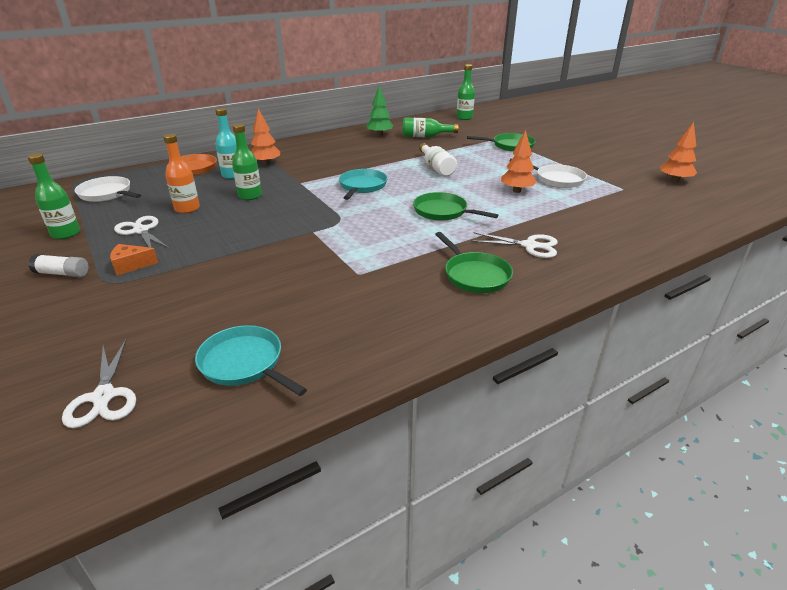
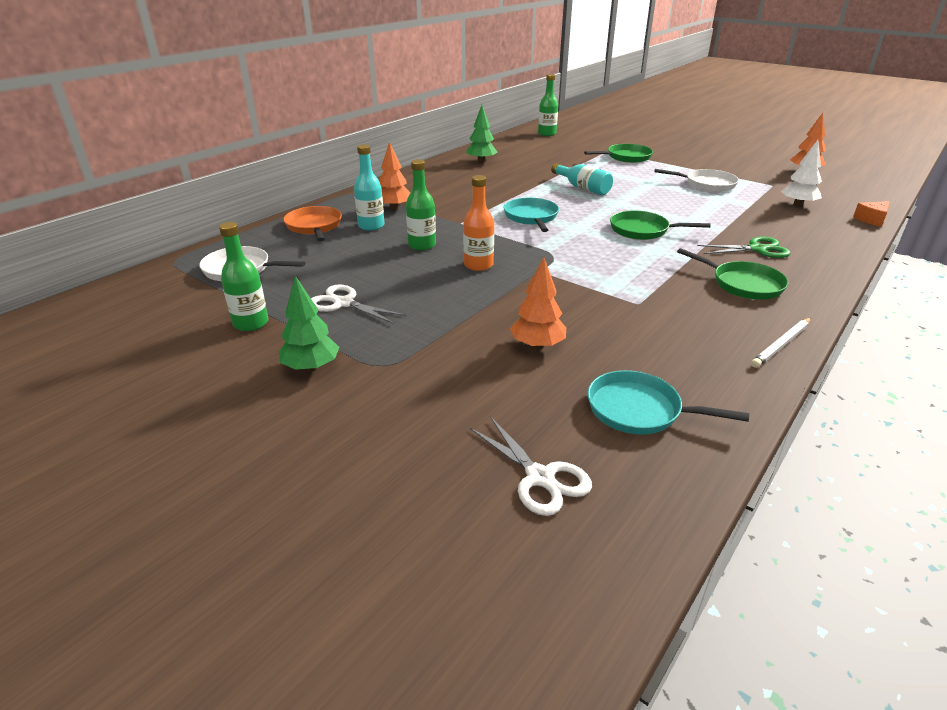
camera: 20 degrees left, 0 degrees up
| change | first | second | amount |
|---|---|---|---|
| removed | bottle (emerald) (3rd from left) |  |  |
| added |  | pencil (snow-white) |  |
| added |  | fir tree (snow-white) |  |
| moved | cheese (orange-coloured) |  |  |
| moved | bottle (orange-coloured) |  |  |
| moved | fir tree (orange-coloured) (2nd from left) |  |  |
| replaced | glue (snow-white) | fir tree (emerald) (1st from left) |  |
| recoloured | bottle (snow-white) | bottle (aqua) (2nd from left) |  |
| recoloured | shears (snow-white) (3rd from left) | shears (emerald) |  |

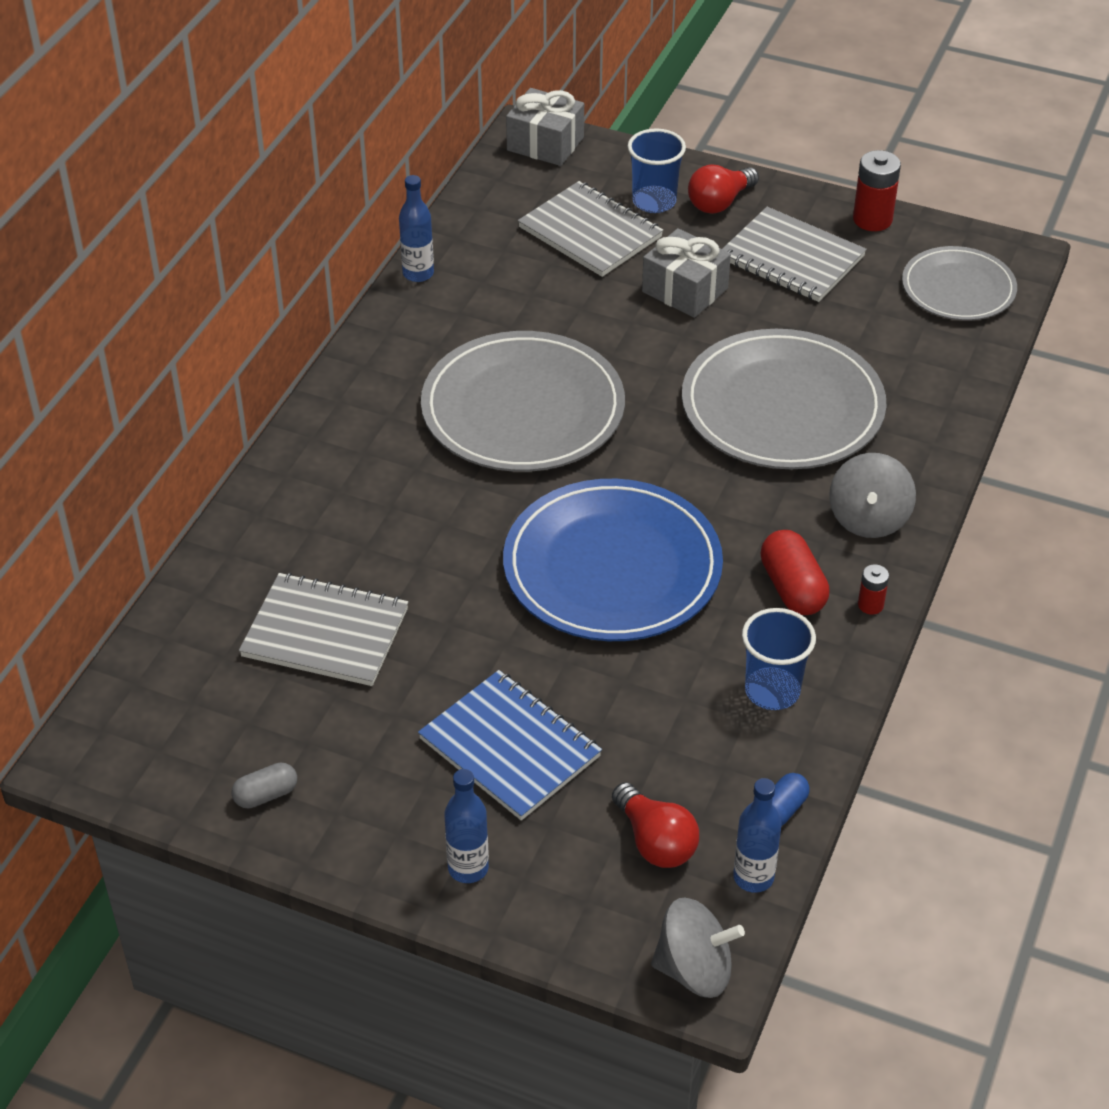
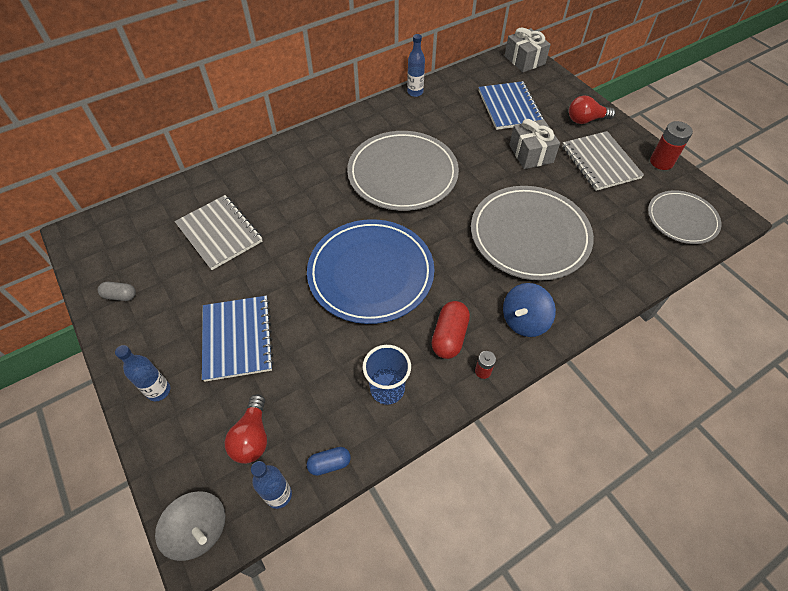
camera: 35 degrees right, 10 degrees up
| change | first | second | amount |
|---|---|---|---|
| removed | beaker (royal blue) (1st from left) |  |  |
| recoloured | notebook (ash-grey) (2nd from left) | notebook (royal blue) (2nd from left) |  |
| recoloured | whirligig (ash-grey) (2nd from left) | whirligig (royal blue) |  |

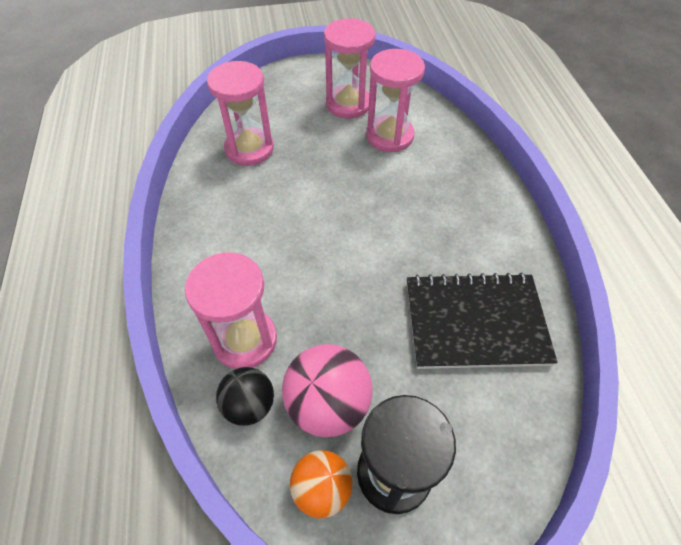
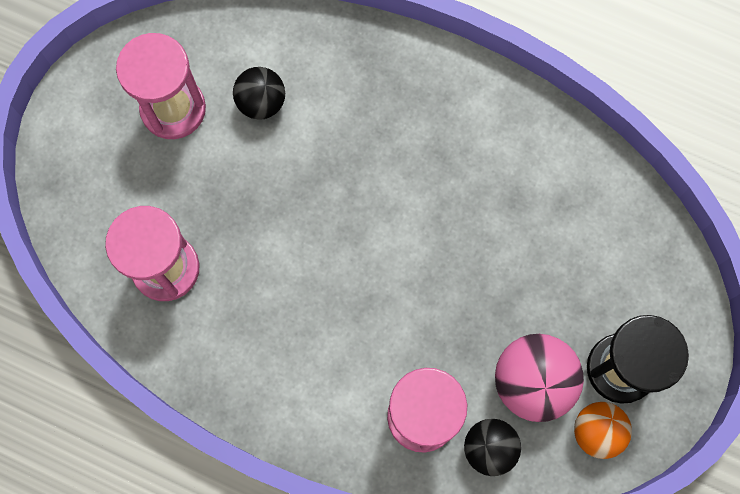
camera: 55 degrees left, 20 degrees up
| change | first | second | amount |
|---|---|---|---|
| removed | notebook (jet-black) |  |  |
| replaced | sand timer (rosy) (4th from left) | sphere (jet-black) (1st from left) |  |

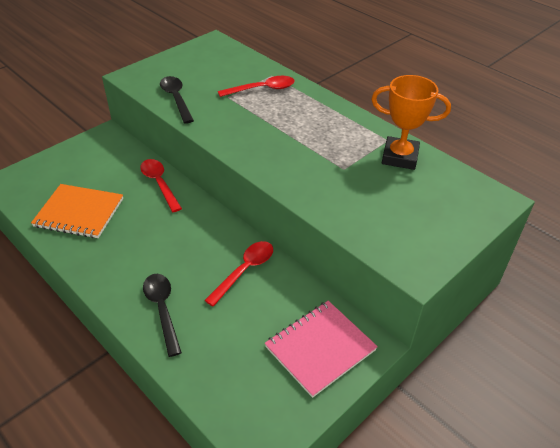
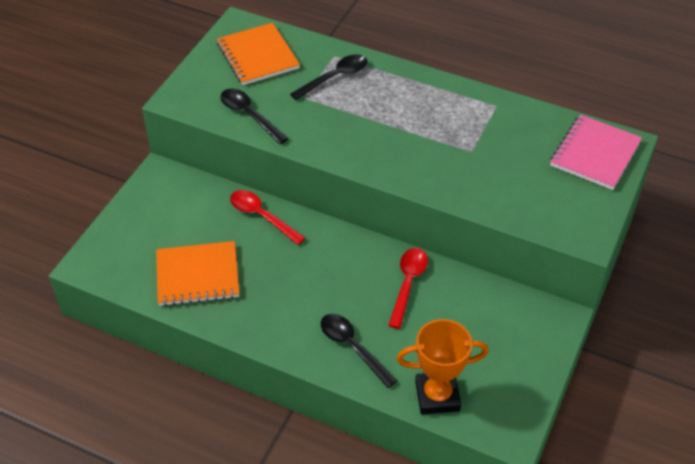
camera: 20 degrees left, 5 degrees up
| change | first | second | amount |
|---|---|---|---|
| added |  | notebook (orange-coloured) (2nd from left) |  |
| moved | notebook (rosy) |  |  |
| moved | prize cup (orange-coloured) |  |  |
| recoloured | tablespoon (crimson) (3rd from left) | tablespoon (jet-black) (2nd from left) |  |

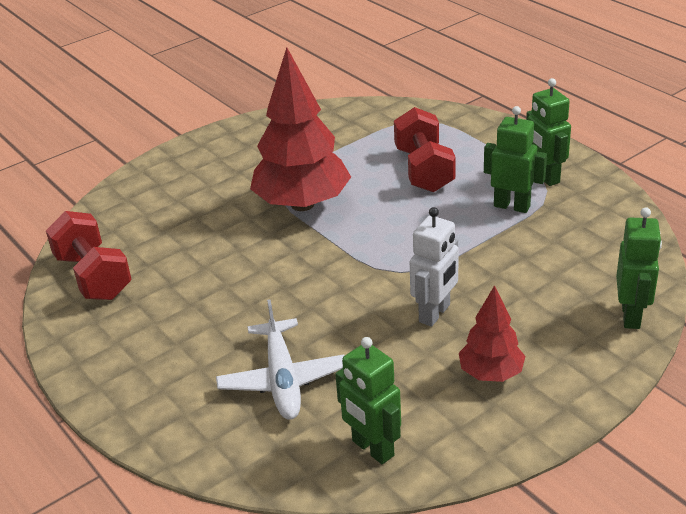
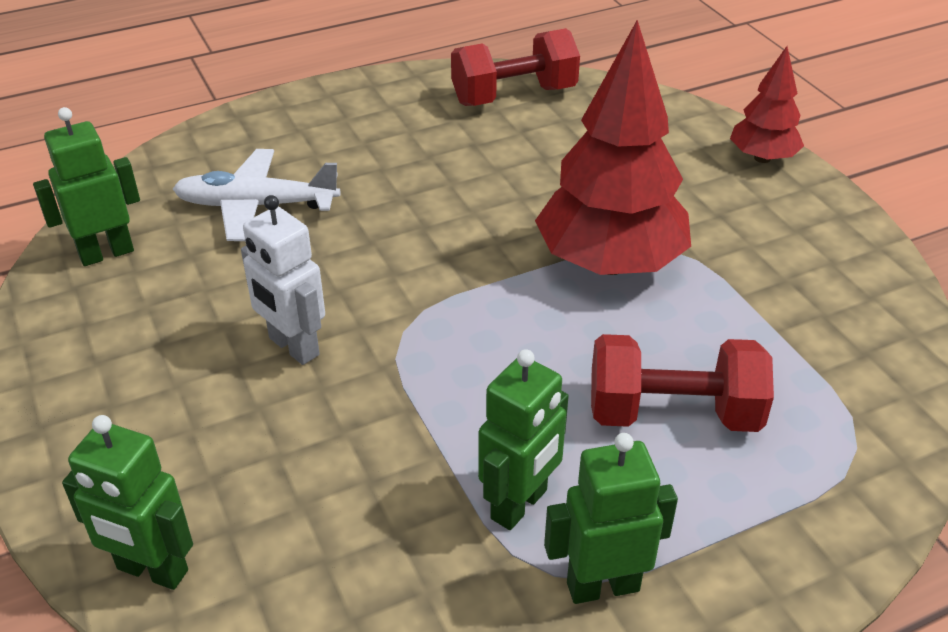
camera: 100 degrees right, 5 degrees up
| change | first | second | amount |
|---|---|---|---|
| moved | fir tree (crimson) (2nd from left) |  |  |

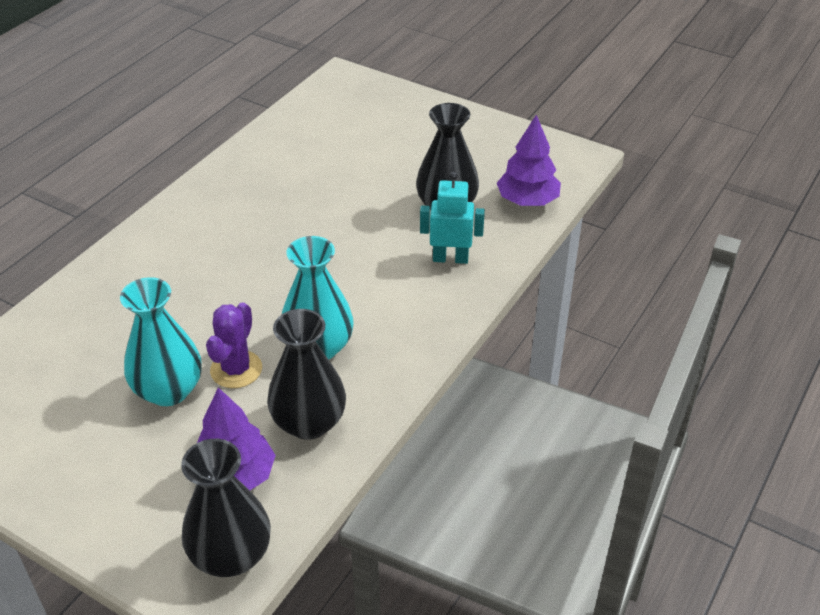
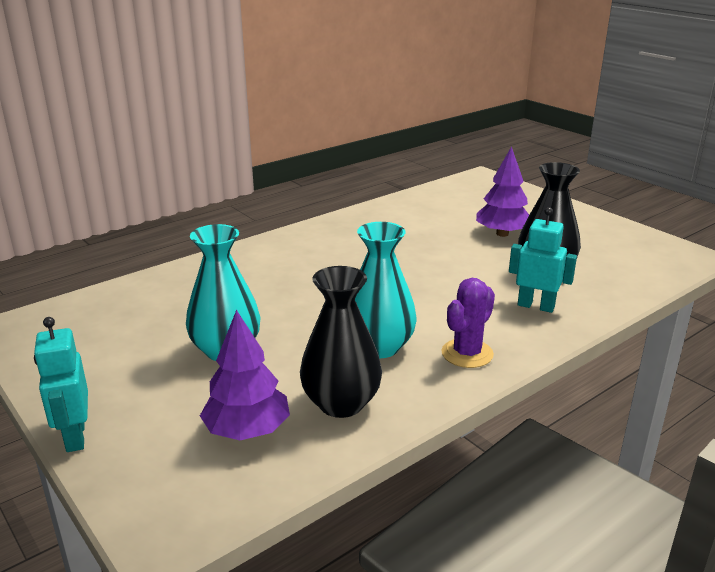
camera: 20 degrees right, 15 degrees down
| change | first | second | amount |
|---|---|---|---|
| removed | vase (jet-black) (1st from left) |  |  |
| added |  | robot (aqua) (1st from left) |  |
| moved | cactus (purple) |  |  |
| moved | fir tree (purple) (2nd from left) |  |  |

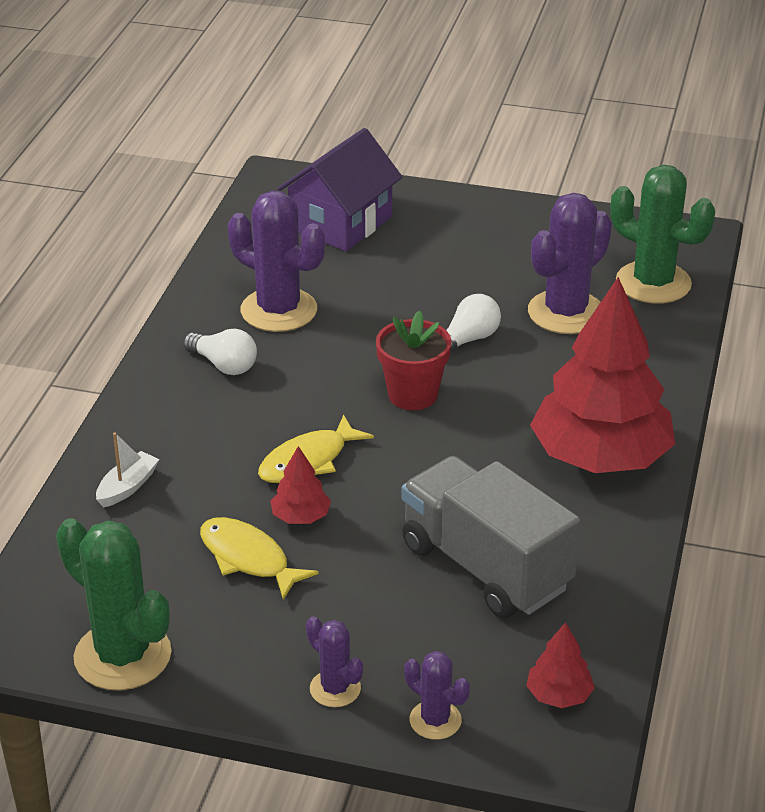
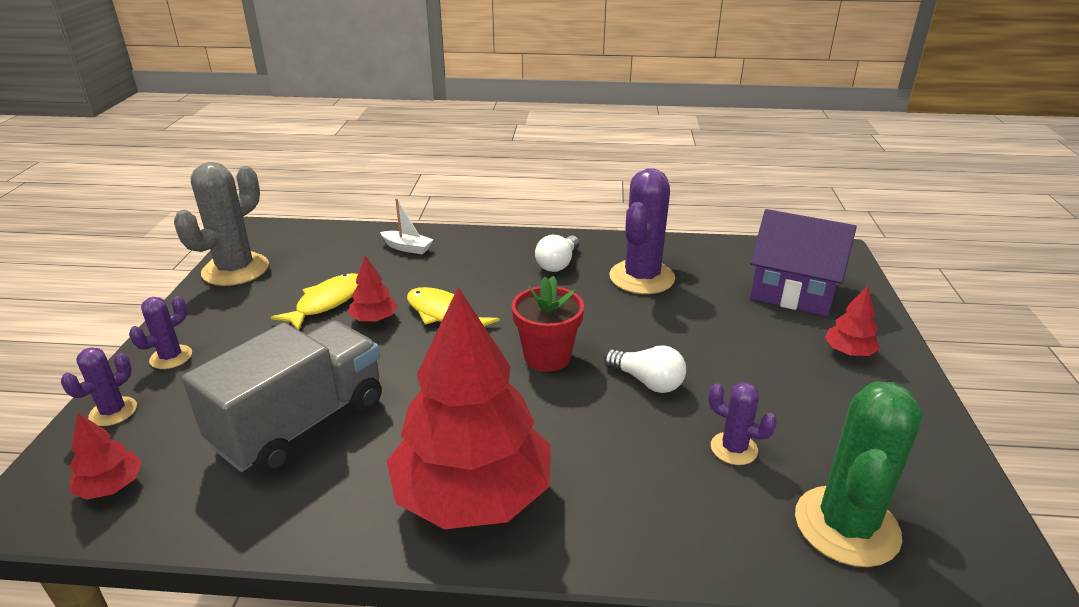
camera: 80 degrees right, 5 degrees down
| change | first | second | amount |
|---|---|---|---|
| added |  | fir tree (crimson) (4th from left) |  |
| recoloured | cactus (emerald) (1st from left) | cactus (ash-grey) |  |
| resized | cactus (purple) (4th from left) |  | x0.52 |

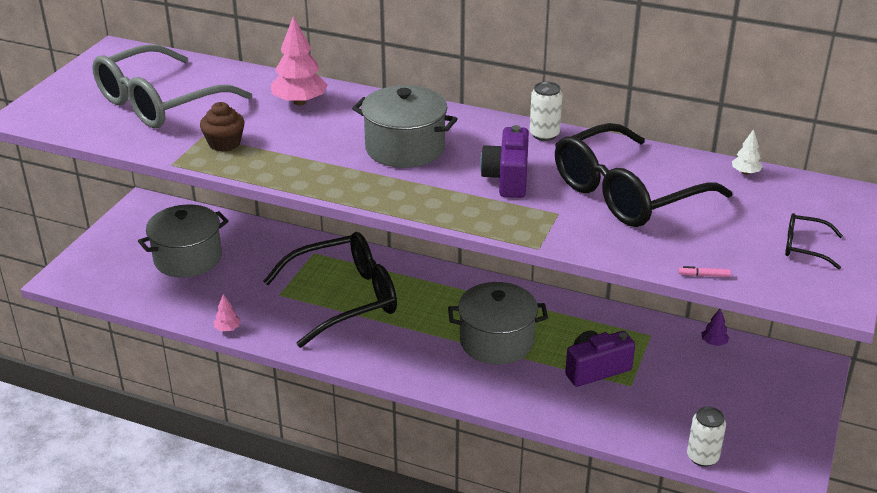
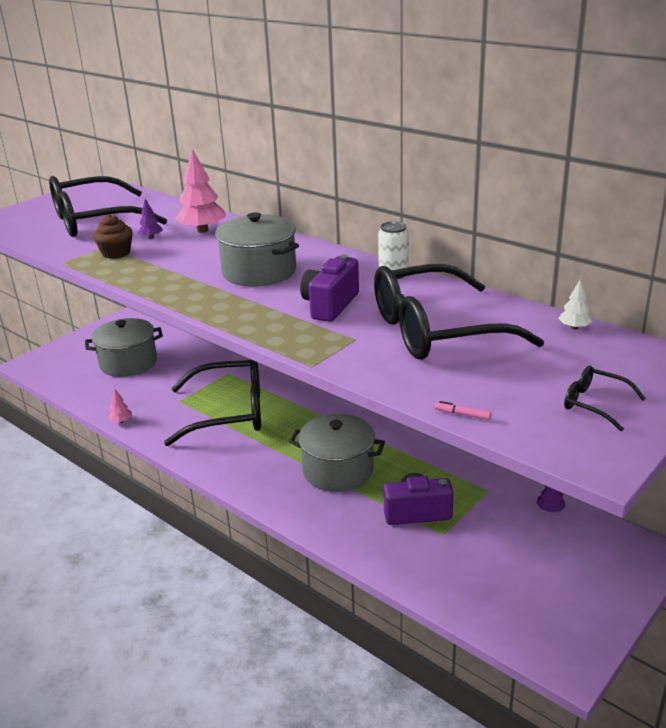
camera: 20 degrees right, 5 degrees down
| change | first | second | amount |
|---|---|---|---|
| removed | tin (snow-white) (2nd from left) |  |  |
| added |  | fir tree (purple) (1st from left) |  |
| recoloured | eyeglasses (ash-grey) | eyeglasses (jet-black) (1st from left) |  |

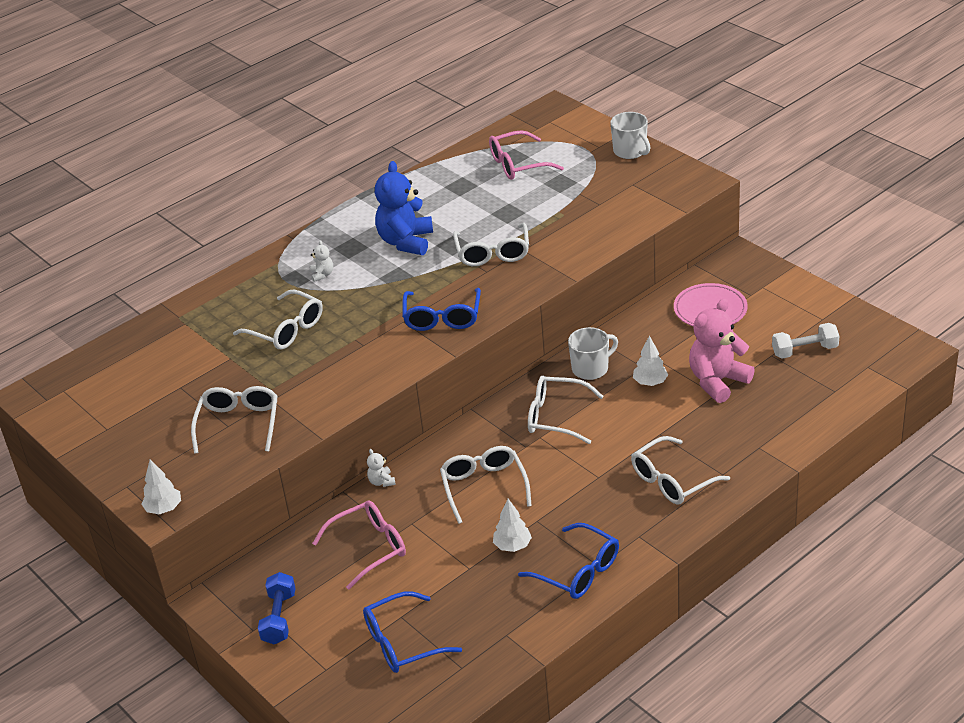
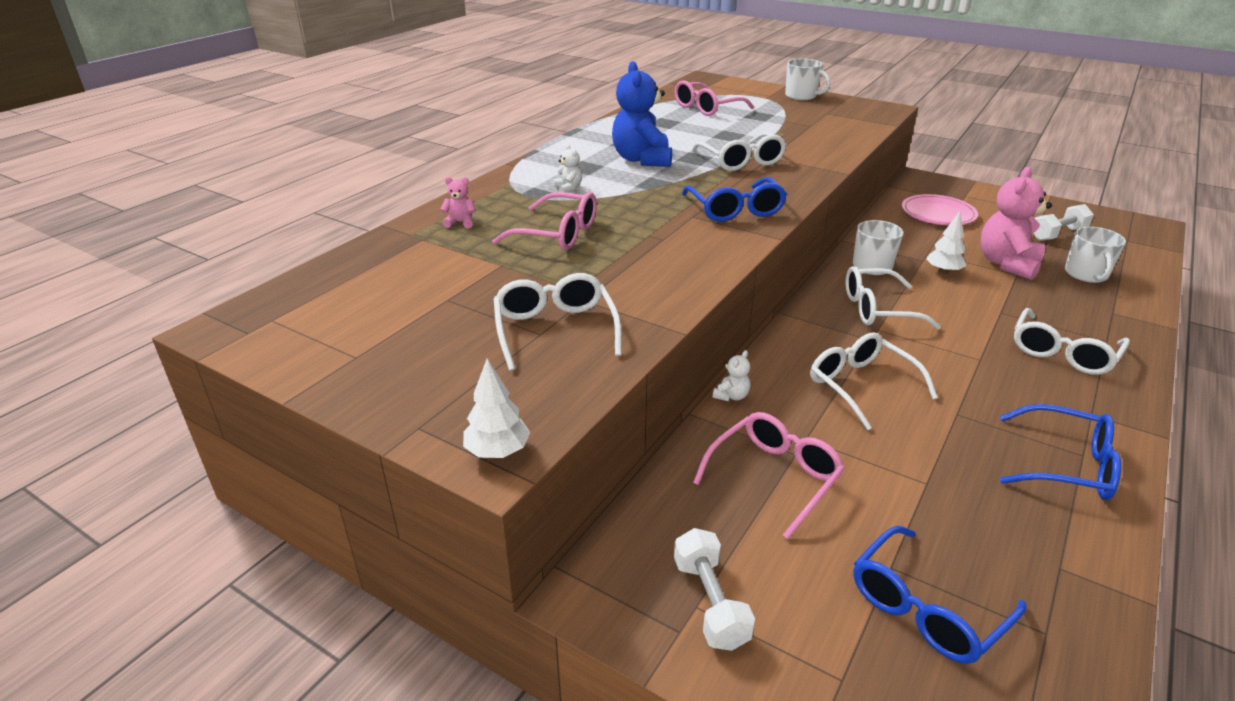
camera: 20 degrees left, 5 degrees down
| change | first | second | amount |
|---|---|---|---|
| removed | fir tree (snow-white) (2nd from left) |  |  |
| added |  | teddy bear (rosy) (1st from left) |  |
| added |  | tea mug (snow-white) (3rd from left) |  |
| recoloured | eyeglasses (snow-white) (2nd from left) | eyeglasses (rosy) (1st from left) |  |
| recoloured | free weight (royal blue) | free weight (snow-white) (1st from left) |  |
| turned | teddy bear (snow-white) (2nd from left) |  | 105 degrees counterclockwise |

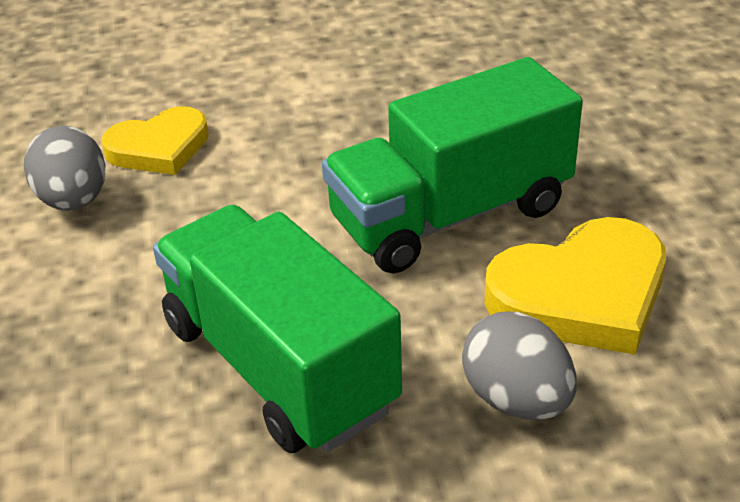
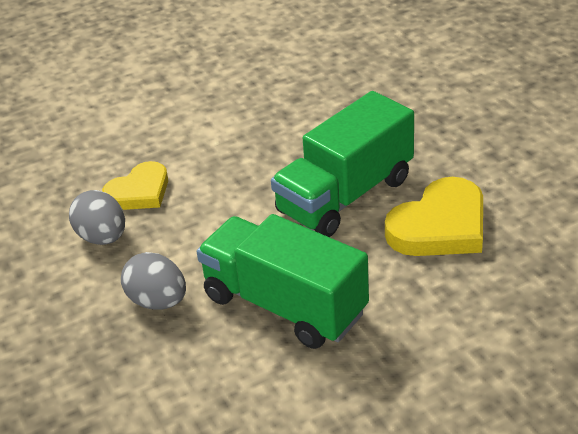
camera: 15 degrees left, 0 degrees up
| change | first | second | amount |
|---|---|---|---|
| moved | egg shape (ash-grey) (2nd from left) |  |  |

